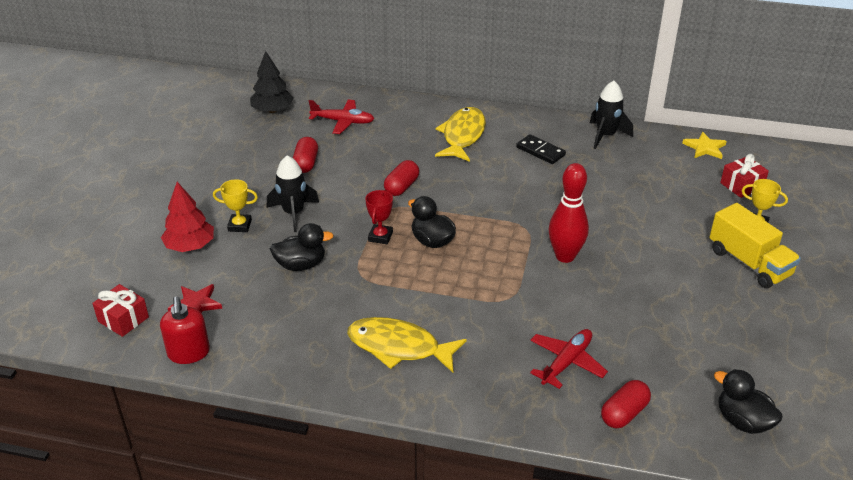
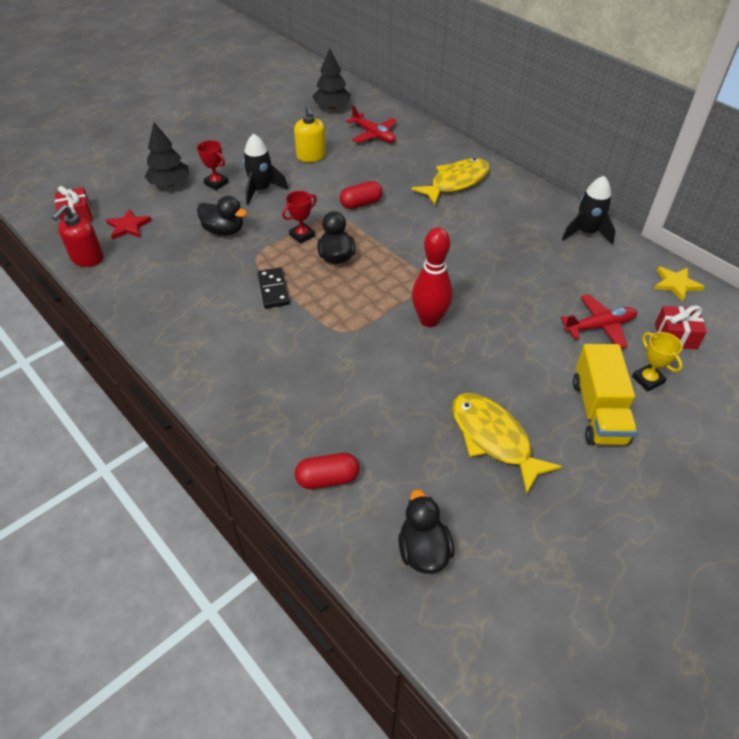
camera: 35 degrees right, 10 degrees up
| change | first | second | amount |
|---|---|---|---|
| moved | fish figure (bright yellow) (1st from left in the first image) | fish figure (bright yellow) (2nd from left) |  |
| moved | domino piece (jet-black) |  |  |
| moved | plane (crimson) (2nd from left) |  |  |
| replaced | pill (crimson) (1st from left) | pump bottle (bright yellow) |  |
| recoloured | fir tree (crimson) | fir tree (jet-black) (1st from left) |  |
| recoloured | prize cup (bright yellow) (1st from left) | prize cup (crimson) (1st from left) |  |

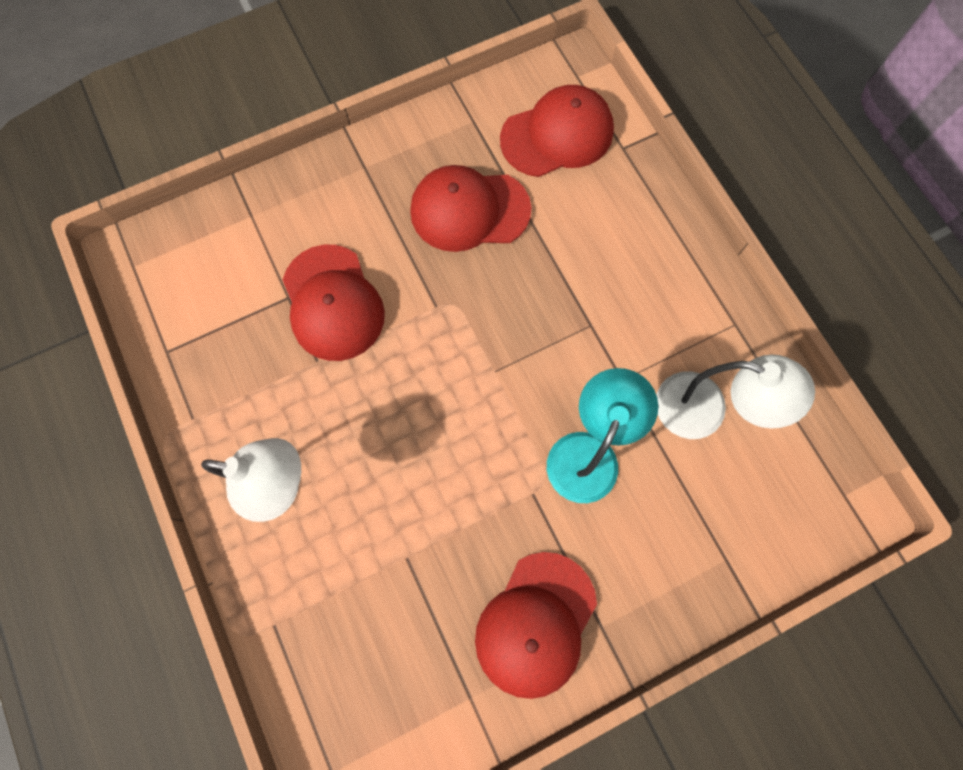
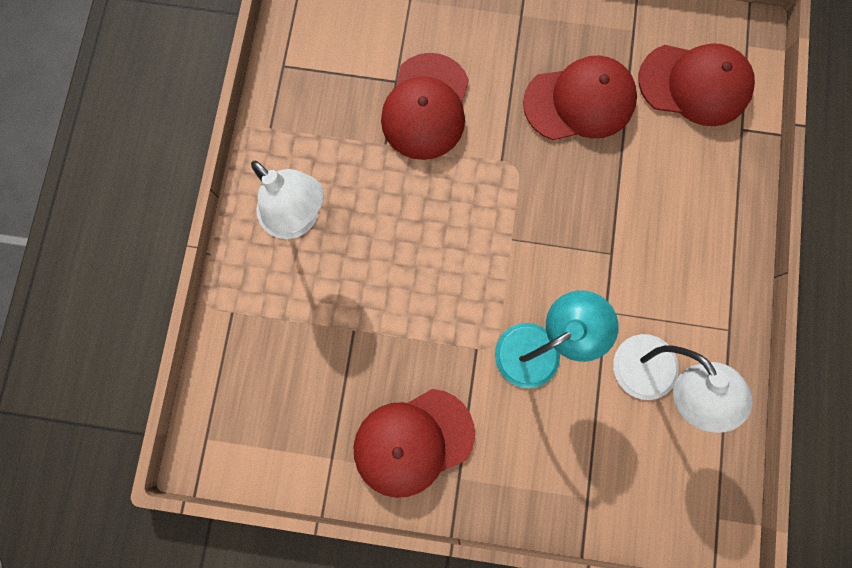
camera: 35 degrees right, 5 degrees up
| change | first | second | amount |
|---|---|---|---|
| turned | baseball cap (crimson) (2nd from left in the first image) | baseball cap (crimson) (3rd from left) | 135 degrees clockwise |

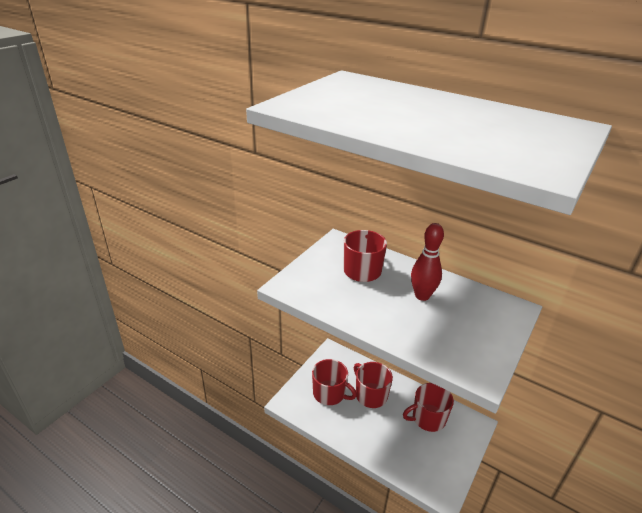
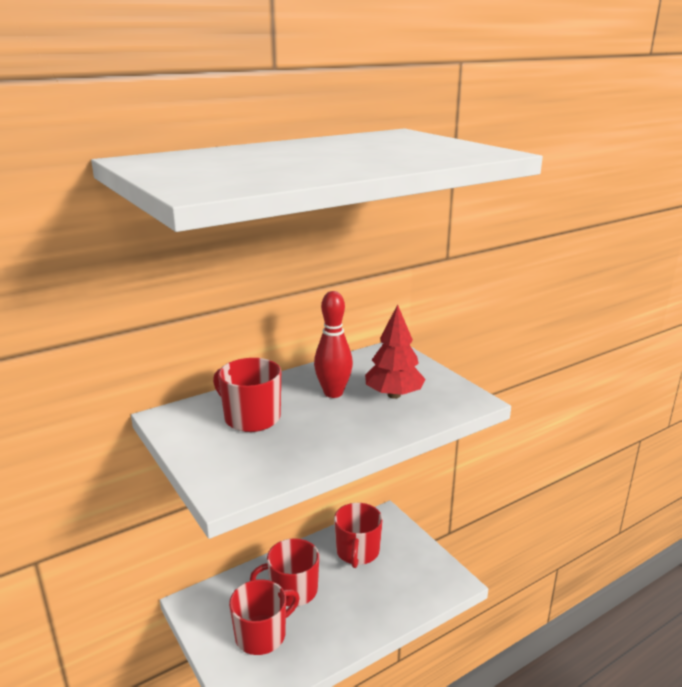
camera: 65 degrees left, 10 degrees down
| change | first | second | amount |
|---|---|---|---|
| added |  | fir tree (crimson) |  |

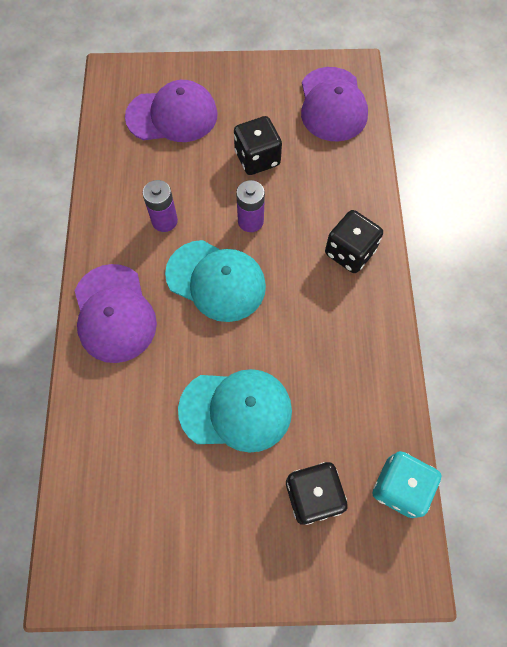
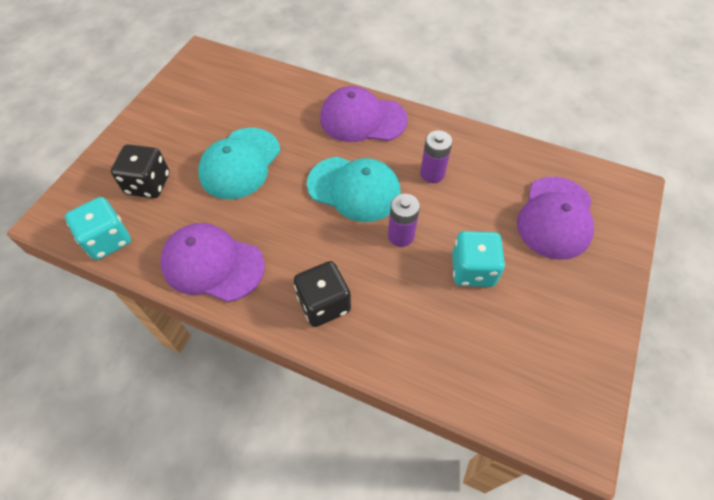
camera: 115 degrees right, 10 degrees down
| change | first | second | amount |
|---|---|---|---|
| moved | baseball cap (purple) (3rd from left in the first image) | baseball cap (purple) (1st from left) |  |
| recoloured | die (jet-black) (1st from left) | die (aqua) (2nd from left) |  |
| turned | baseball cap (aqua) (1st from left in the first image) | baseball cap (aqua) (2nd from left) | 120 degrees counterclockwise |

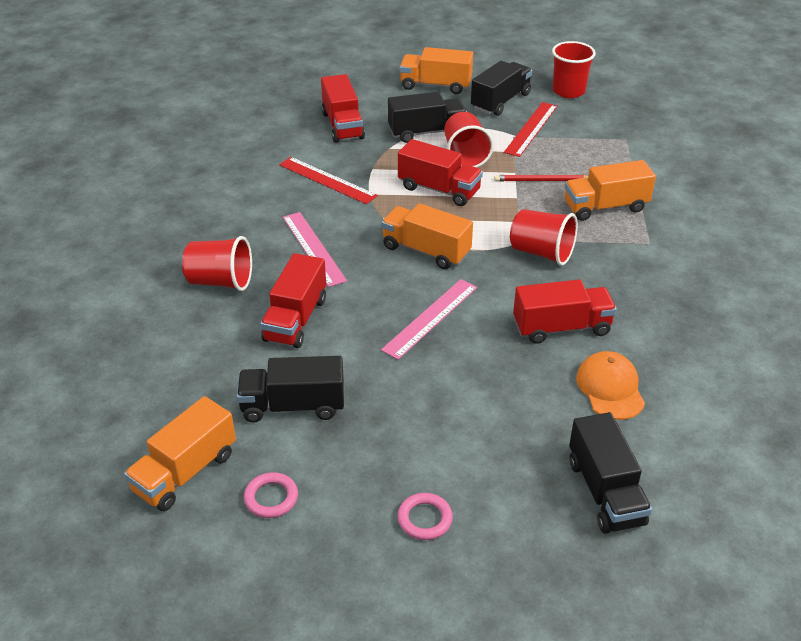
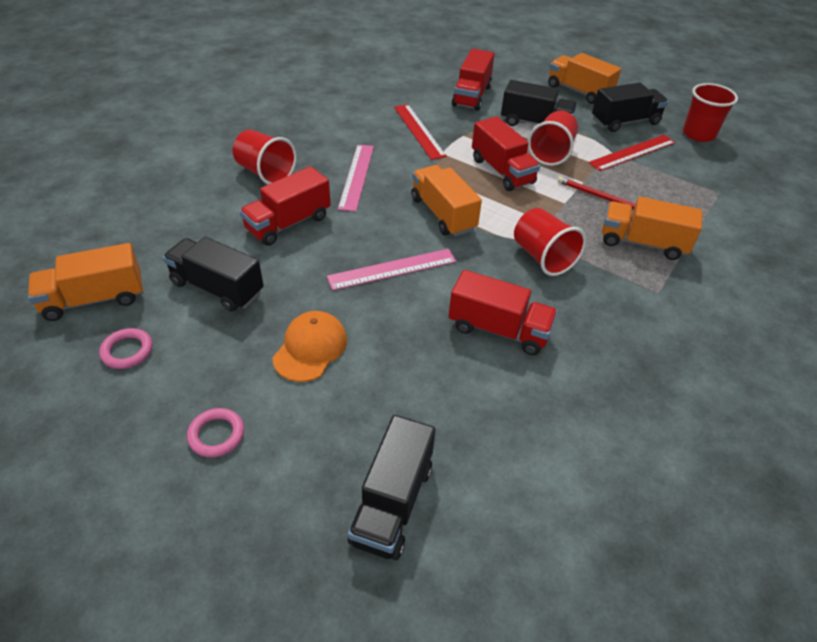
camera: 30 degrees right, 5 degrees up
| change | first | second | amount |
|---|---|---|---|
| moved | baseball cap (orange-coloured) |  |  |

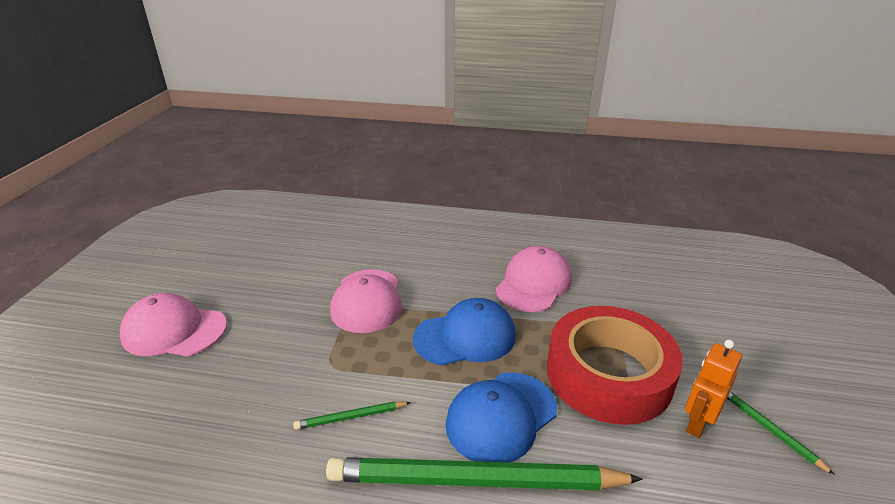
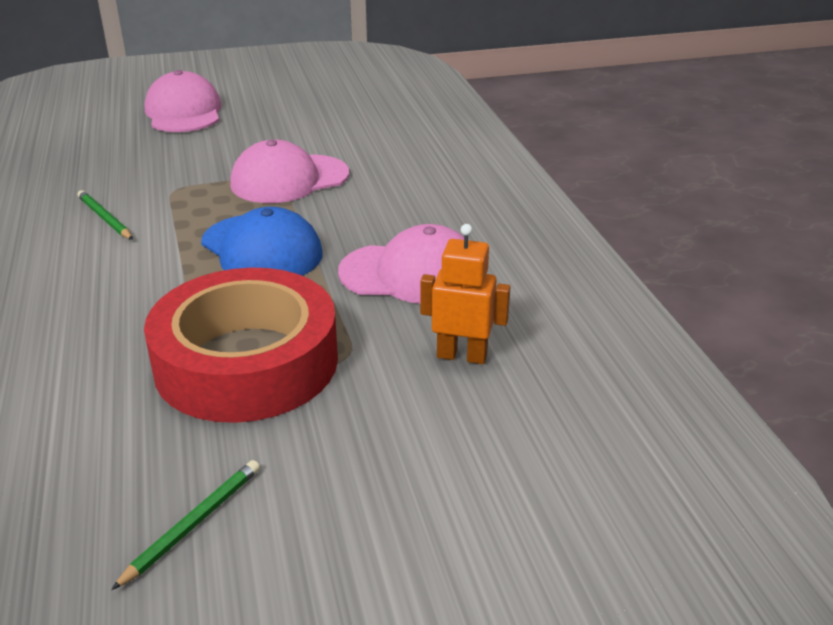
camera: 65 degrees right, 0 degrees up
| change | first | second | amount |
|---|---|---|---|
| removed | pencil (emerald) (2nd from left) |  |  |
| removed | baseball cap (royal blue) (2nd from left) |  |  |
| moved | robot (orange-coloured) |  |  |

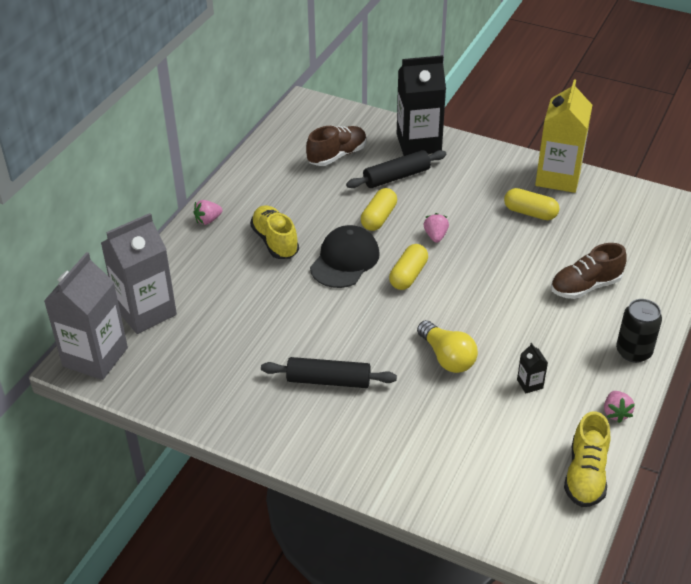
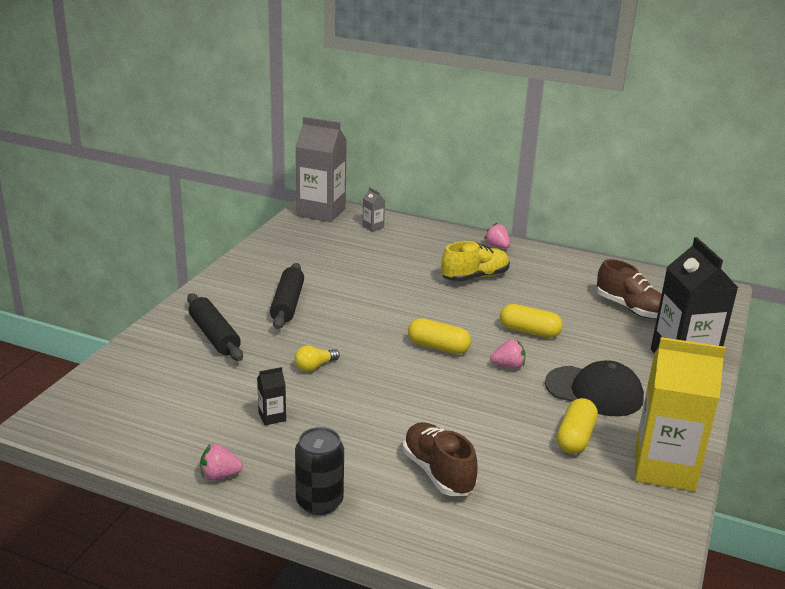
camera: 85 degrees right, 15 degrees down
| change | first | second | amount |
|---|---|---|---|
| removed | lace-up shoe (bright yellow) (2nd from left) |  |  |
| moved | baseball cap (jet-black) |  |  |
| moved | rolling pin (jet-black) (2nd from left in the first image) | rolling pin (jet-black) (1st from left) |  |
| resized | carton (ash-grey) (2nd from left) |  | x0.41 |
| resized | light bulb (bright yellow) |  | x0.60 |

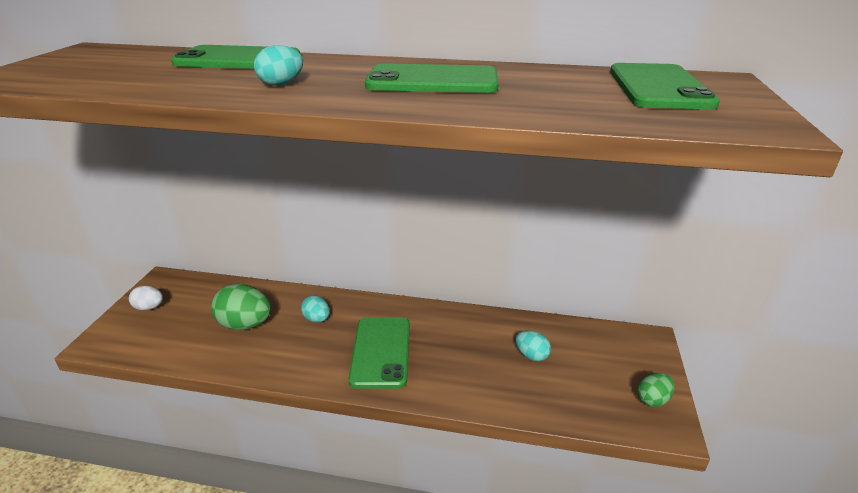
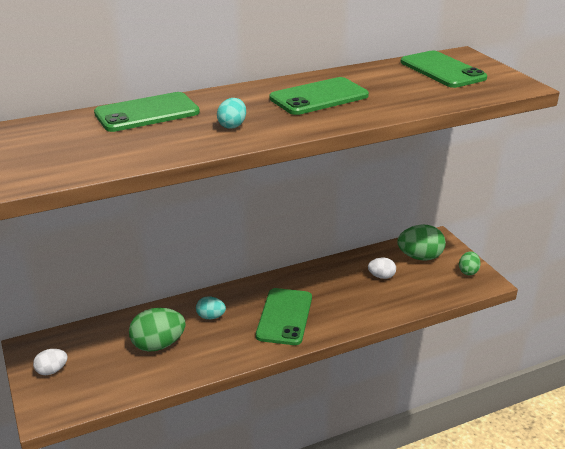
camera: 35 degrees left, 0 degrees up
| change | first | second | amount |
|---|---|---|---|
| added |  | egg shape (emerald) (2nd from left) |  |
| recoloured | egg shape (aqua) (3rd from left) | egg shape (snow-white) (2nd from left) |  |
| turned | smartphone (emerald) (2nd from left) |  | 45 degrees clockwise |

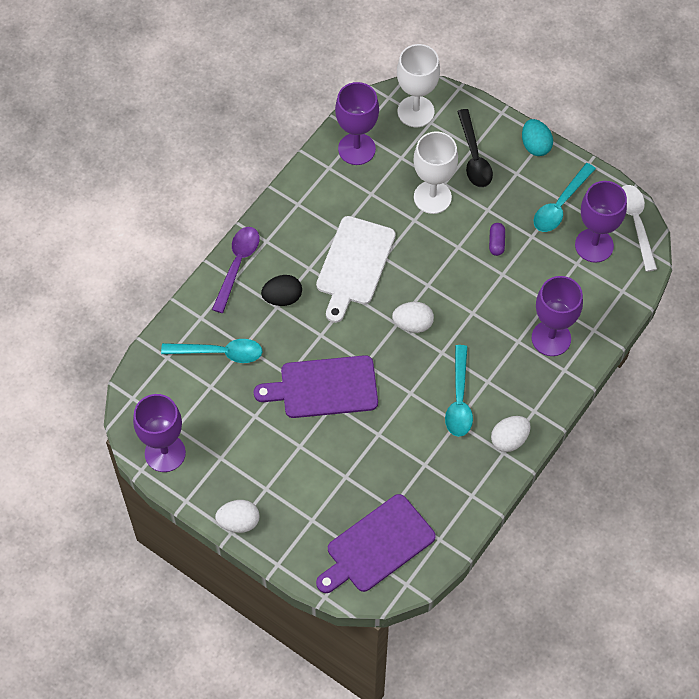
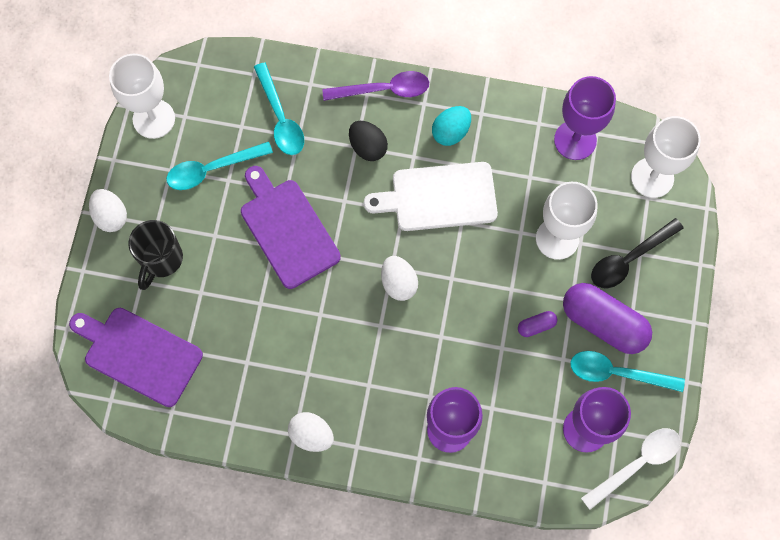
camera: 65 degrees right, 10 degrees up
| change | first | second | amount |
|---|---|---|---|
| added |  | tea mug (jet-black) |  |
| added |  | pill (purple) (2nd from left) |  |
| moved | tablespoon (aqua) (2nd from left in the first image) | tablespoon (aqua) (1st from left) |  |
| moved | egg shape (aqua) |  |  |
| recoloured | wine glass (purple) (1st from left) | wine glass (snow-white) (1st from left) |  |

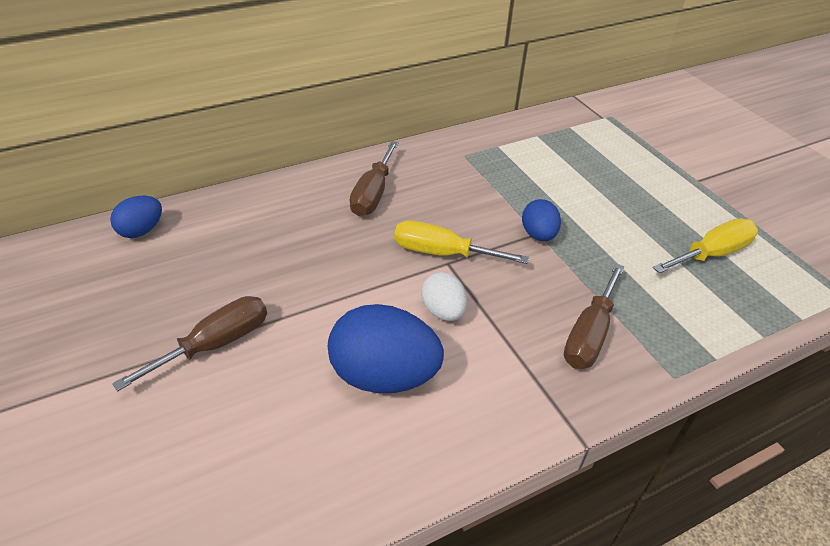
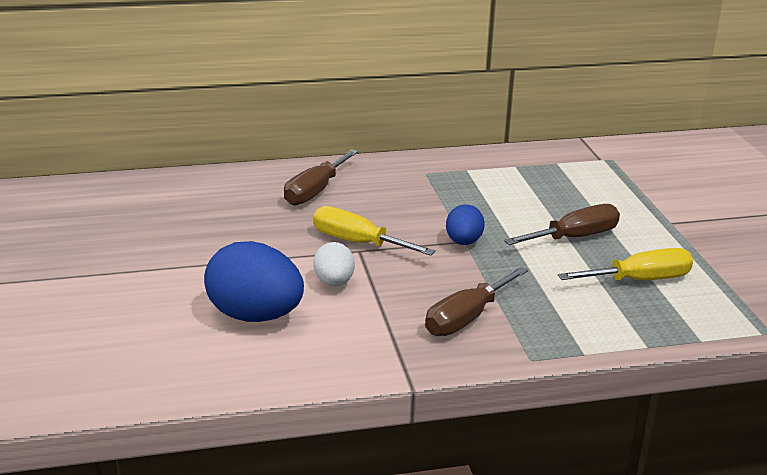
camera: 15 degrees right, 15 degrees down
| change | first | second | amount |
|---|---|---|---|
| removed | egg shape (royal blue) (1st from left) |  |  |
| moved | flat screwdriver (dark brown) (1st from left in the first image) | flat screwdriver (dark brown) (3rd from left) |  |

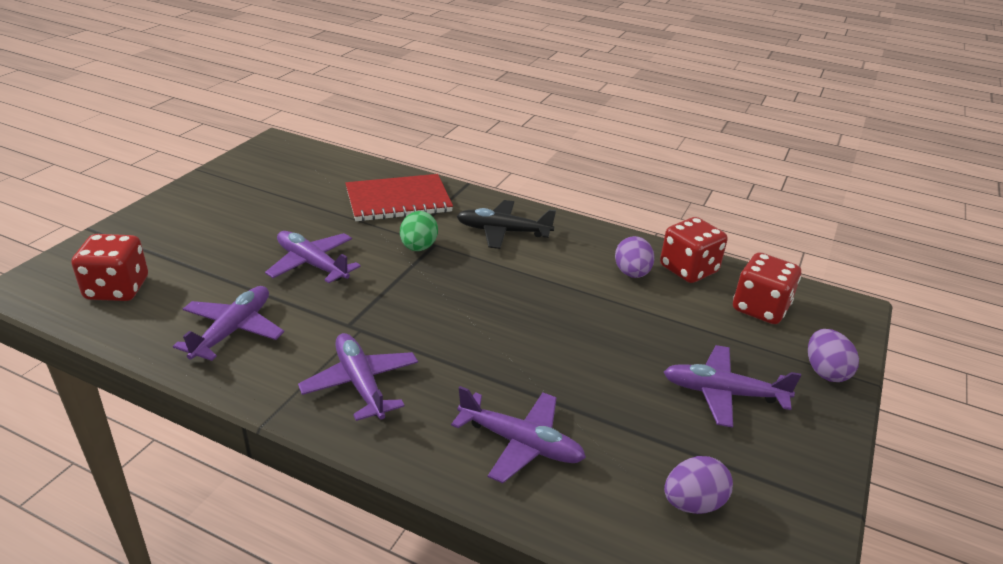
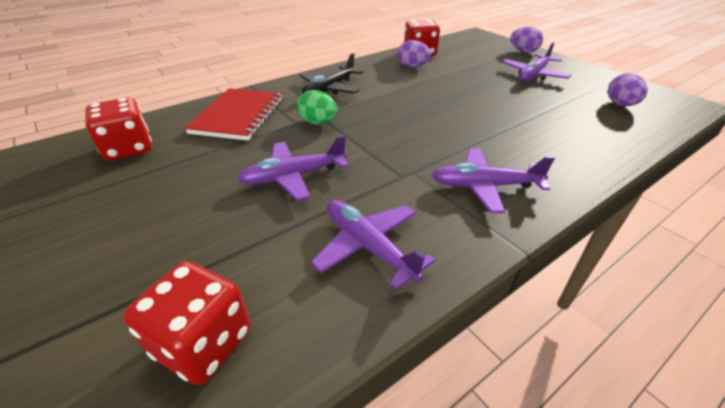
camera: 60 degrees left, 5 degrees up
| change | first | second | amount |
|---|---|---|---|
| removed | plane (purple) (4th from left) |  |  |
| moved | die (crimson) (3rd from left in the first image) | die (crimson) (1st from left) |  |

